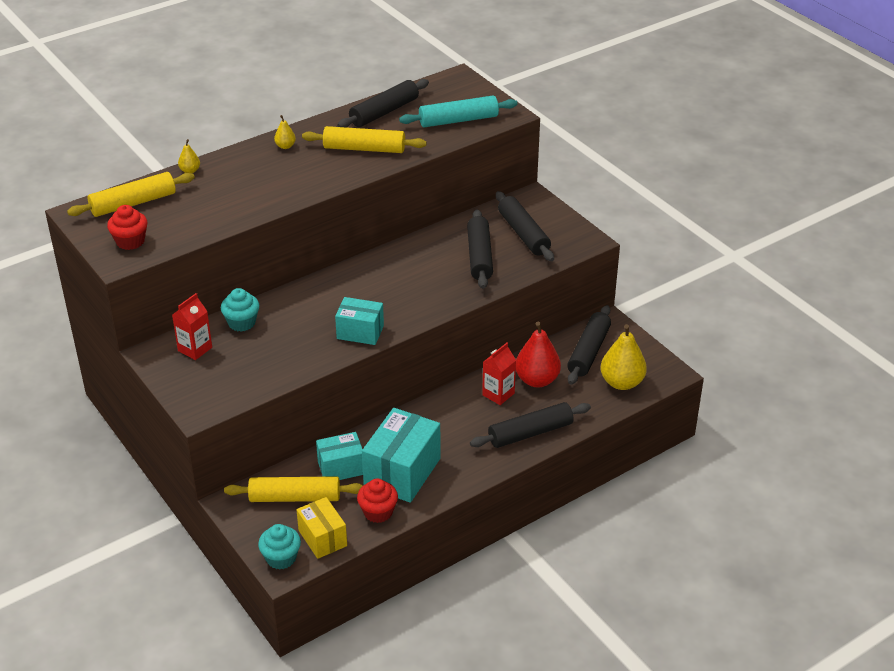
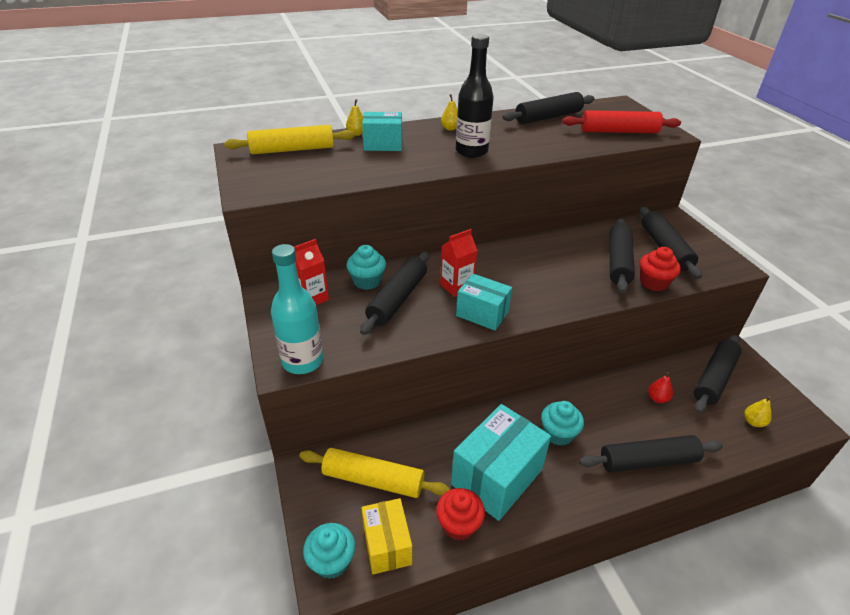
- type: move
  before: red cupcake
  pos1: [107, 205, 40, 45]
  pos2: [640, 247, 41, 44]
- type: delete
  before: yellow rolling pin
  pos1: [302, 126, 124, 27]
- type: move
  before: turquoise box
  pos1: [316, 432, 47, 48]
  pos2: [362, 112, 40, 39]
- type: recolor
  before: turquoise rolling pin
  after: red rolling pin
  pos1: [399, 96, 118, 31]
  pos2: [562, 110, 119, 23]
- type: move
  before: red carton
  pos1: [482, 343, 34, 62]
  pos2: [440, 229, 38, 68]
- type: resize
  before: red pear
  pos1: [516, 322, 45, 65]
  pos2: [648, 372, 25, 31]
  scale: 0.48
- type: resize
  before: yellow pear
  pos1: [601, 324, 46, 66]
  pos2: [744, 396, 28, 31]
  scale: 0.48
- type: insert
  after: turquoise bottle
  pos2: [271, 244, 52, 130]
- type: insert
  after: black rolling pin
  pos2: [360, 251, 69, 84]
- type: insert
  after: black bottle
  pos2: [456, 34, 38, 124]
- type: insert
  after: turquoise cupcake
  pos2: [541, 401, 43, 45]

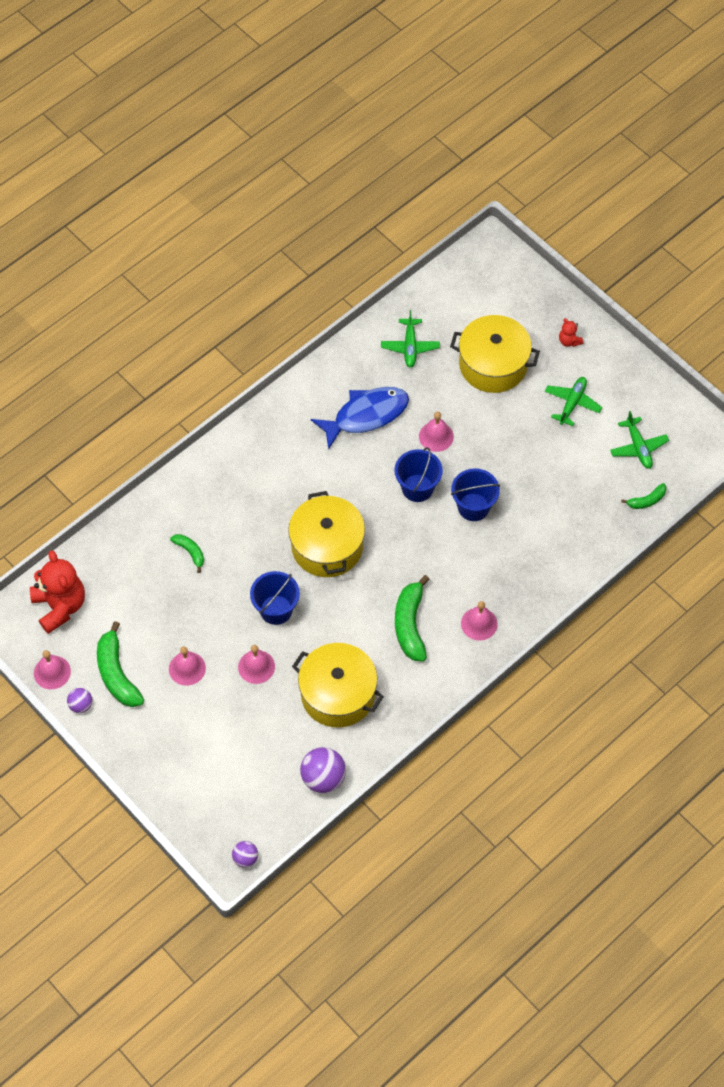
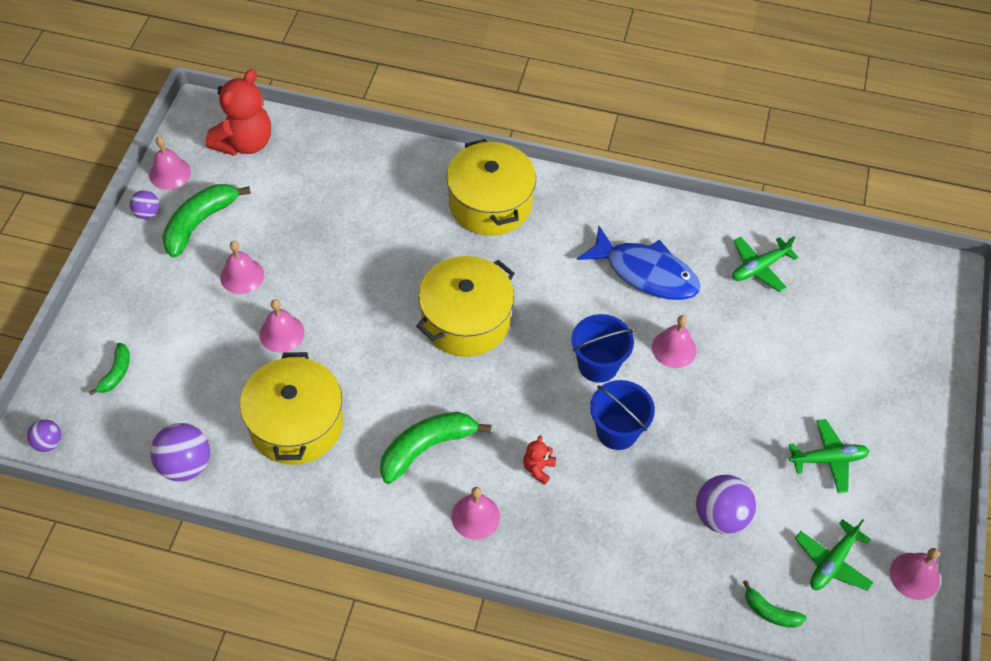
- type: move
  before: green banana
  pos1: [170, 534, 34, 39]
  pos2: [89, 343, 41, 52]
- type: delete
  before: blue bucket
  pos1: [250, 571, 50, 54]
- type: move
  before: yellow pot
  pos1: [450, 315, 90, 78]
  pos2: [447, 139, 89, 97]
- type: move
  before: red teddy bear
  pos1: [559, 318, 24, 29]
  pos2: [523, 435, 33, 50]
- type: insert
  after: purple ball
  pos2: [696, 475, 60, 59]
- type: insert
  after: pink bell
  pos2: [890, 548, 50, 52]

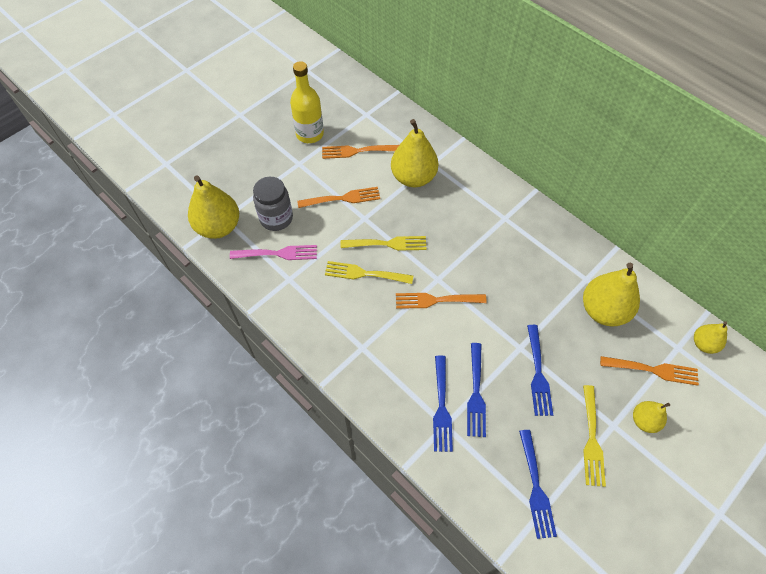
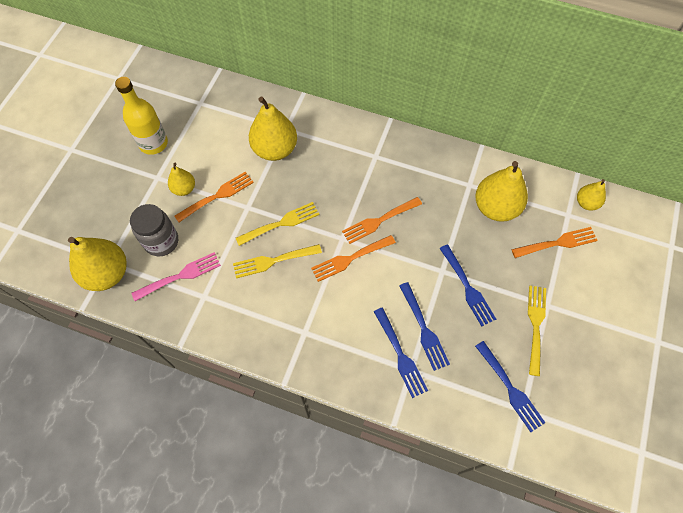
- type: move
  before: orange fork
  pos1: [322, 145, 77, 14]
  pos2: [342, 197, 80, 47]
- type: rotate
  before: yellow fork
  pos1: [583, 385, 23, 102]
  pos2: [528, 286, 18, 90]
  turn: -150
- type: move
  before: yellow pear
  pos1: [633, 401, 37, 32]
  pos2: [168, 163, 27, 33]

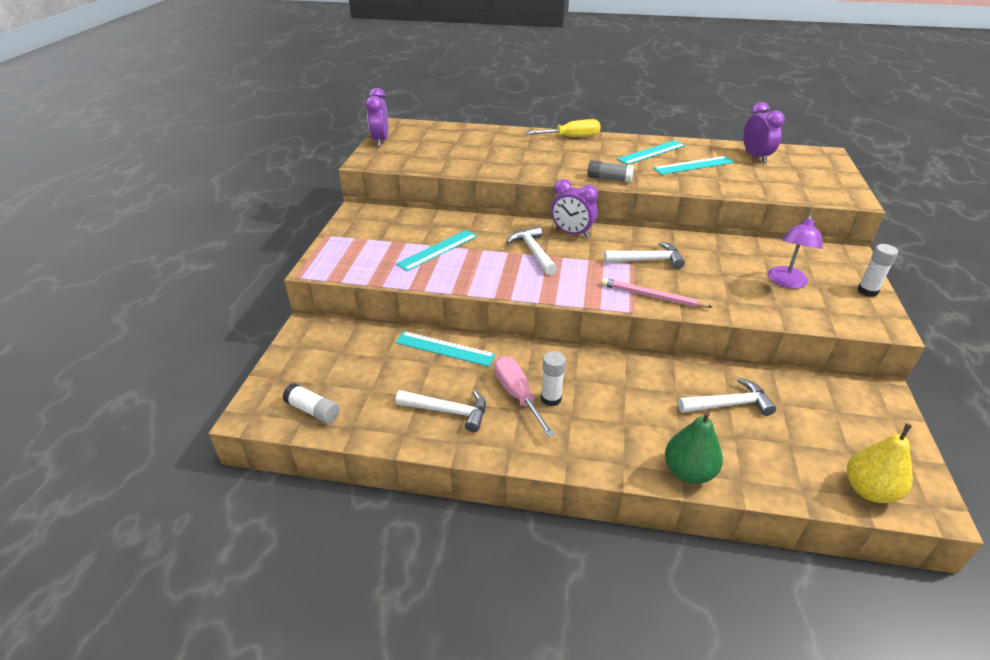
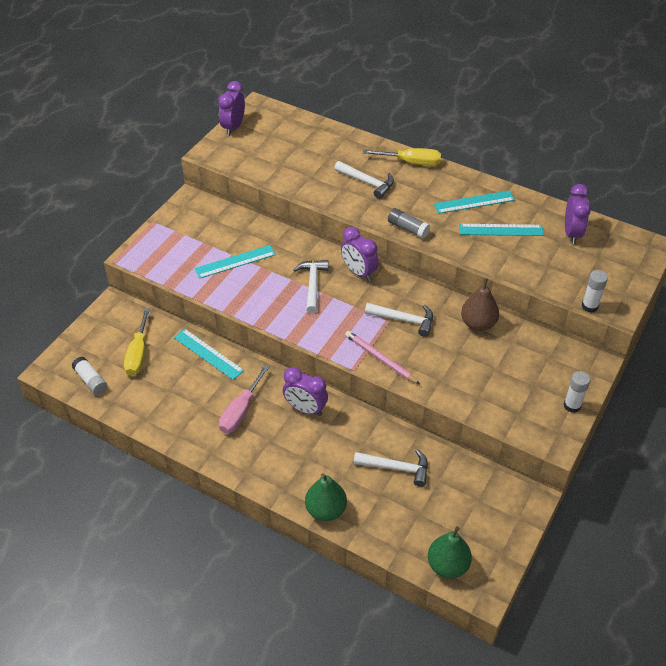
- type: move
  before: white hammer
  pos1: [396, 390, 90, 42]
  pos2: [334, 161, 60, 38]
- type: rotate
  before: pink screwdriver
  pos1: [494, 356, 61, 81]
  pos2: [219, 365, 51, 68]
  turn: -150
- type: move
  before: white glue stick
  pos1: [541, 351, 25, 55]
  pos2: [582, 270, 26, 43]
- type: delete
  before: purple lamp
  pos1: [768, 215, 55, 74]
- type: recolor
  before: yellow pear
  after: green pear
  pos1: [847, 423, 66, 80]
  pos2: [428, 526, 44, 53]
- type: insert
  after: yellow screwdriver
  pos2: [124, 308, 26, 68]
- type: insert
  after: purple clock
  pos2: [283, 367, 45, 49]
- type: insert
  after: brown pear
  pos2: [461, 278, 38, 53]

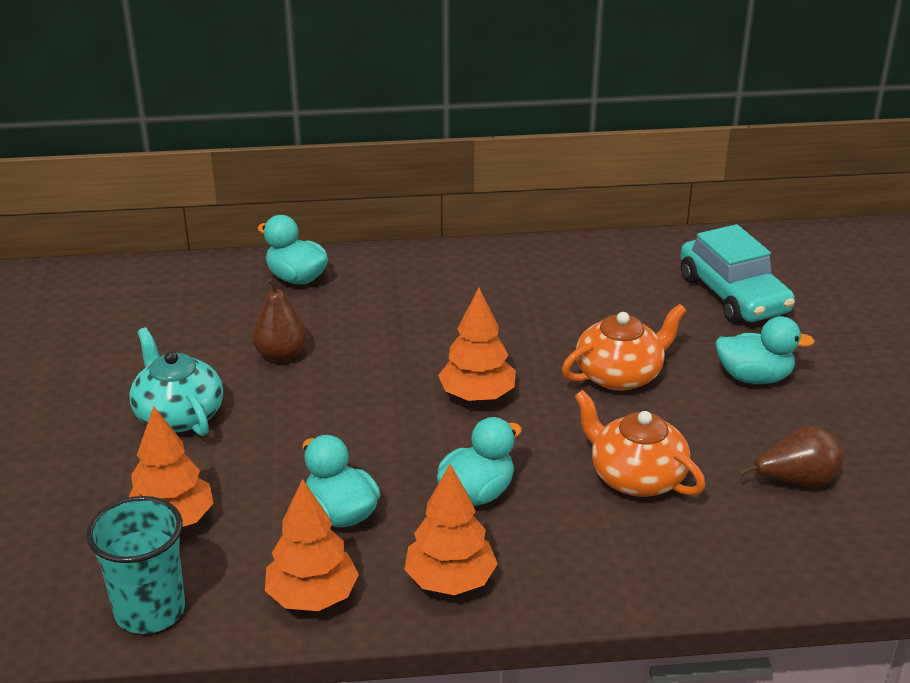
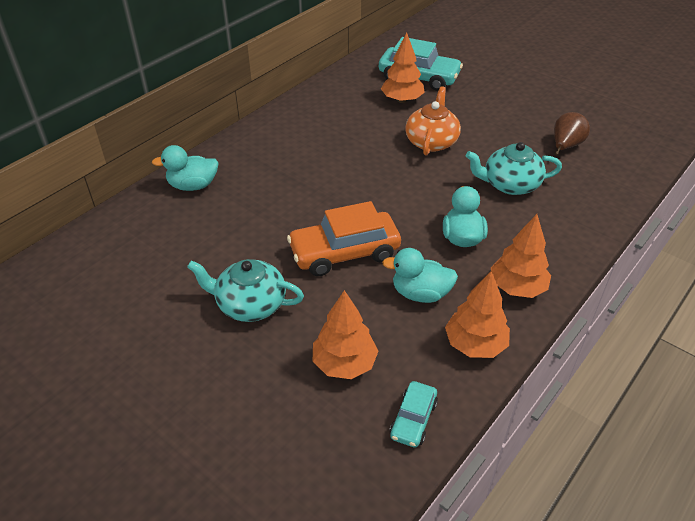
- type: replace
  before: turquoise cup
  after: turquoise car
  pos1: [86, 496, 99, 138]
  pos2: [390, 381, 48, 67]
- type: delete
  before: brown pear
  pos1: [252, 278, 55, 84]
- type: move
  before: orange tree
  pos1: [438, 288, 78, 114]
  pos2: [381, 32, 44, 71]
- type: recolor
  before: orange teapot
  after: turquoise teapot
  pos1: [574, 390, 132, 107]
  pos2: [466, 142, 96, 53]
- type: delete
  before: turquoise duck
  pos1: [715, 316, 100, 68]
- type: insert
  after: orange car
  pos2: [287, 201, 114, 75]

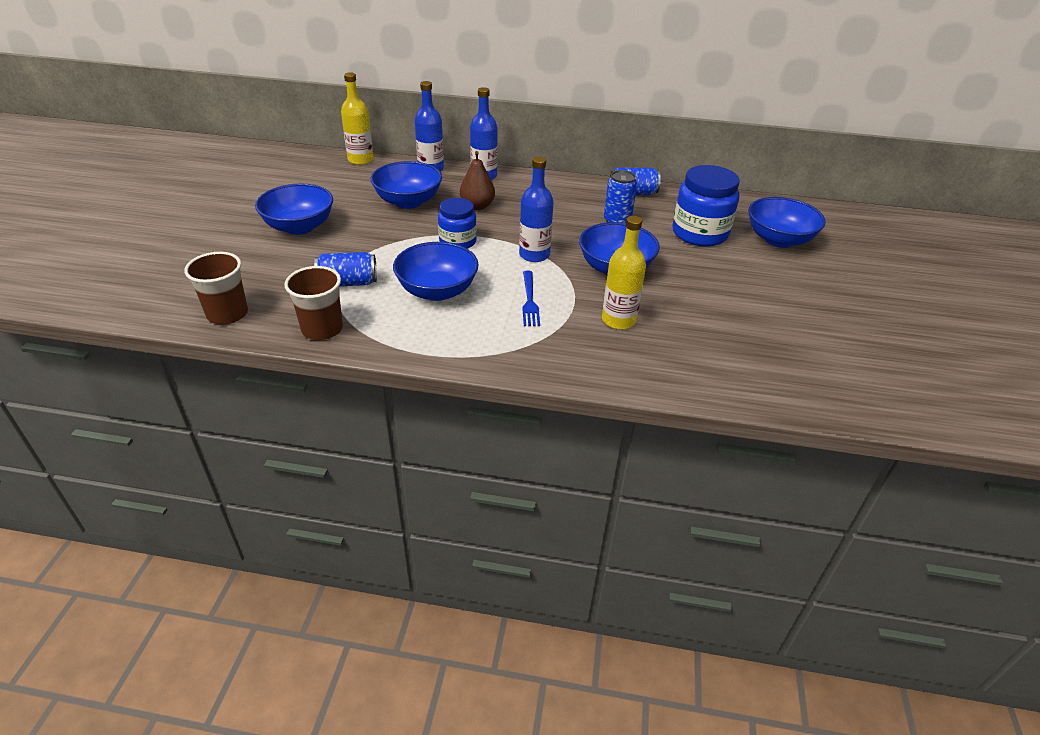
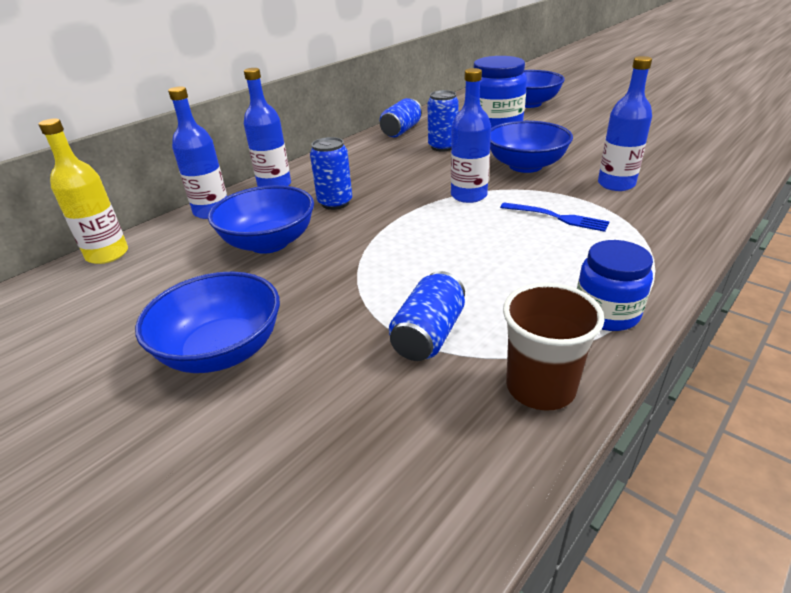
- type: delete
  before: brown cup
  pos1: [184, 252, 64, 72]
- type: delete
  before: blue bowl
  pos1: [393, 242, 86, 59]
- type: move
  before: blue jar
  pos1: [438, 198, 39, 51]
  pos2: [577, 240, 76, 91]
- type: replace
  before: brown pear
  after: blue can
  pos1: [460, 151, 35, 59]
  pos2: [310, 137, 42, 73]
- type: recolor
  before: yellow bottle
  after: blue bottle
  pos1: [602, 216, 44, 114]
  pos2: [598, 56, 54, 135]

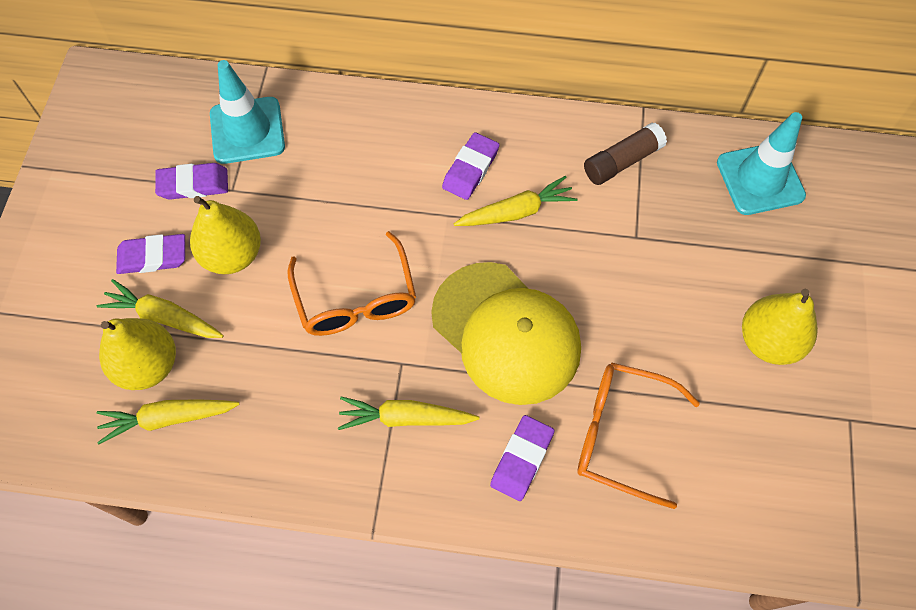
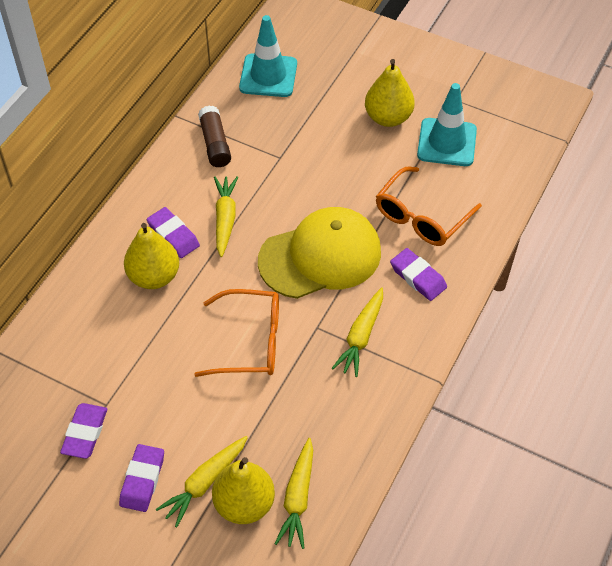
- type: move
  before: yellow pear
  pos1: [190, 196, 71, 78]
  pos2: [124, 223, 55, 66]
- type: move
  before: turquoise traffic cone
  pos1: [210, 60, 75, 104]
  pos2: [417, 83, 60, 83]

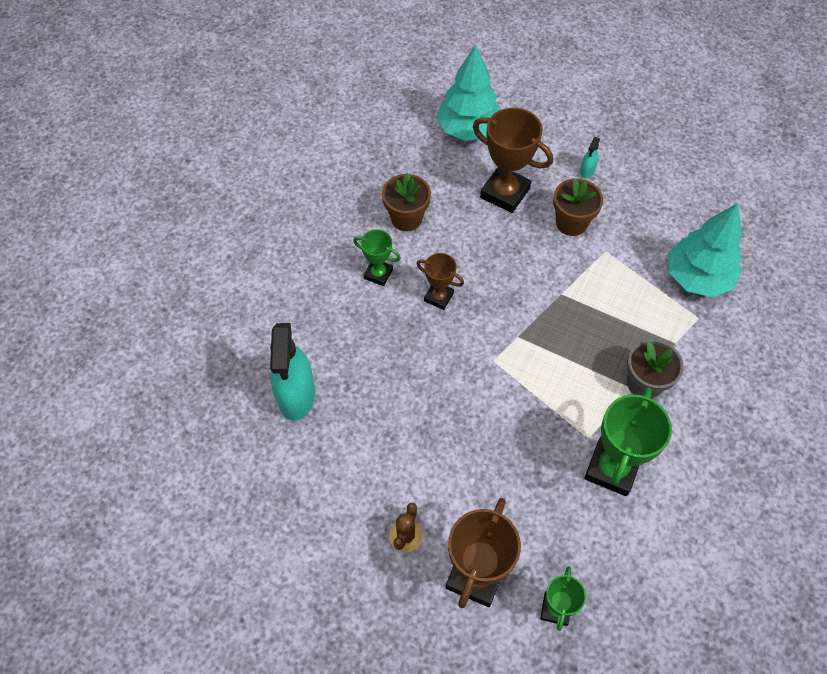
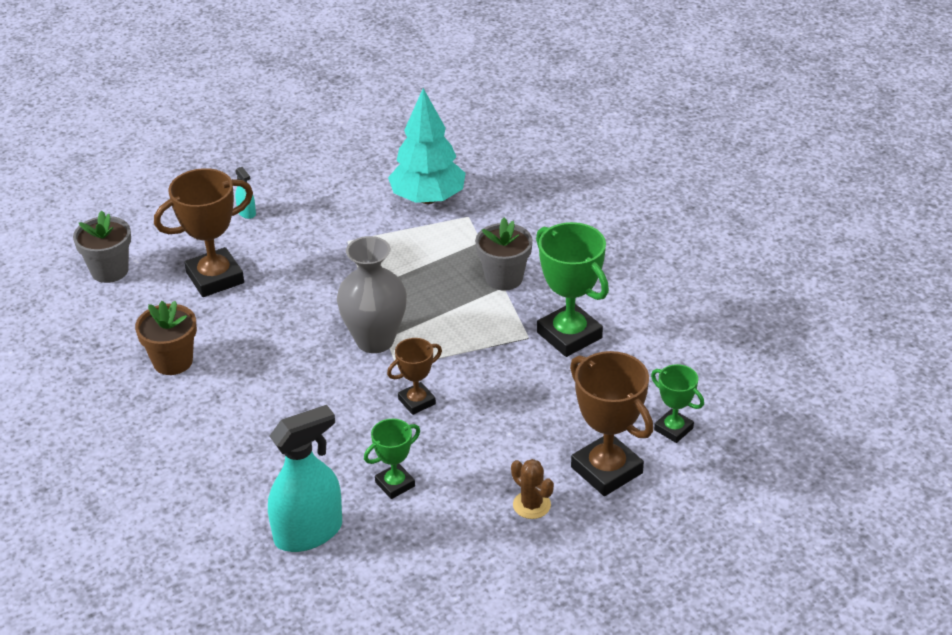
- type: rotate
  before: turquoise spray bottle
  pos1: [270, 323, 45, 98]
  pos2: [268, 405, 74, 147]
  turn: -60
- type: move
  before: green trophy
  pos1: [353, 229, 48, 57]
  pos2: [364, 419, 56, 80]
- type: move
  before: brown trophy
  pos1: [416, 253, 48, 57]
  pos2: [387, 338, 55, 77]
- type: replace
  before: turquoise tree
  after: grey flower pot
  pos1: [436, 44, 65, 97]
  pos2: [73, 210, 58, 73]
- type: delete
  before: brown flower pot
  pos1: [553, 178, 50, 58]
- type: insert
  after: grey vase
  pos2: [337, 236, 70, 117]

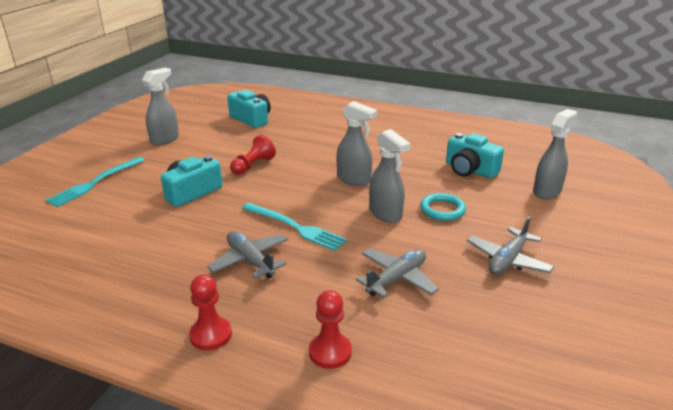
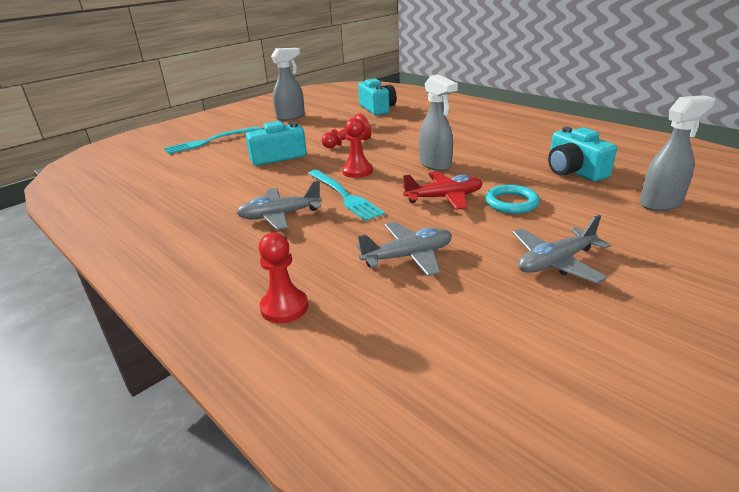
- type: move
  before: red pawn
  pos1: [189, 274, 43, 77]
  pos2: [342, 118, 31, 60]
- type: rotate
  before: grey plane
  pos1: [207, 231, 81, 48]
  pos2: [237, 181, 85, 49]
  turn: -90
- type: replace
  before: grey spray bottle
  after: red plane
  pos1: [369, 129, 42, 94]
  pos2: [403, 171, 80, 39]

